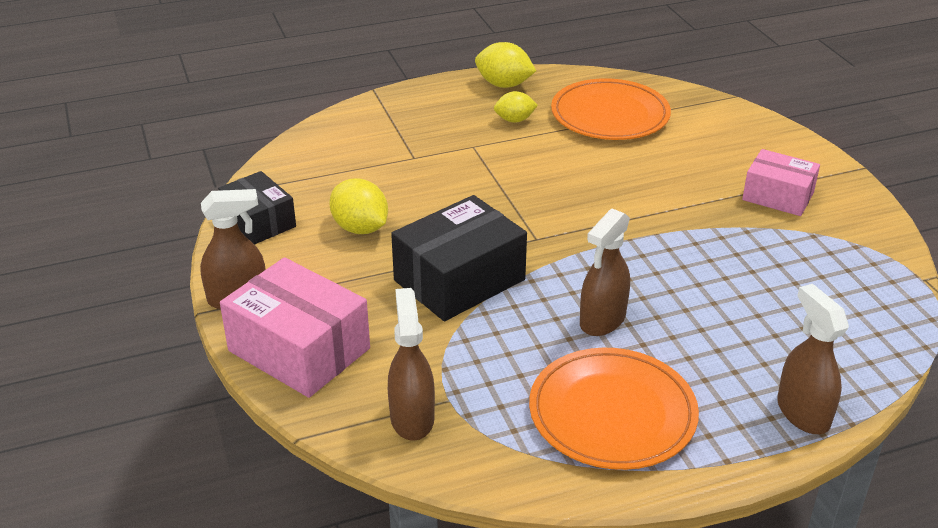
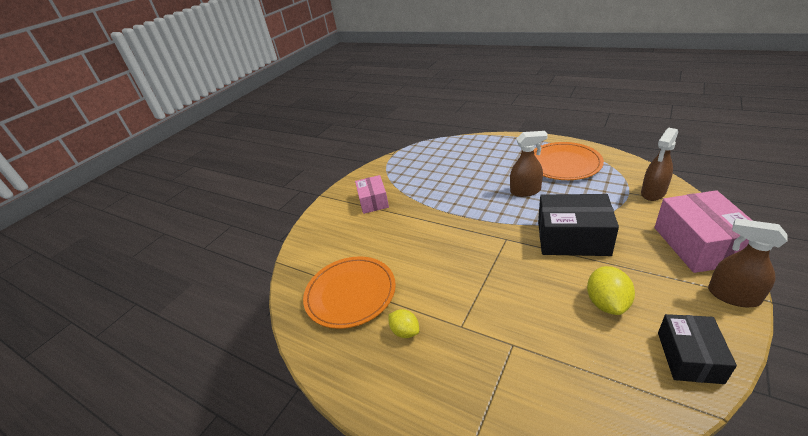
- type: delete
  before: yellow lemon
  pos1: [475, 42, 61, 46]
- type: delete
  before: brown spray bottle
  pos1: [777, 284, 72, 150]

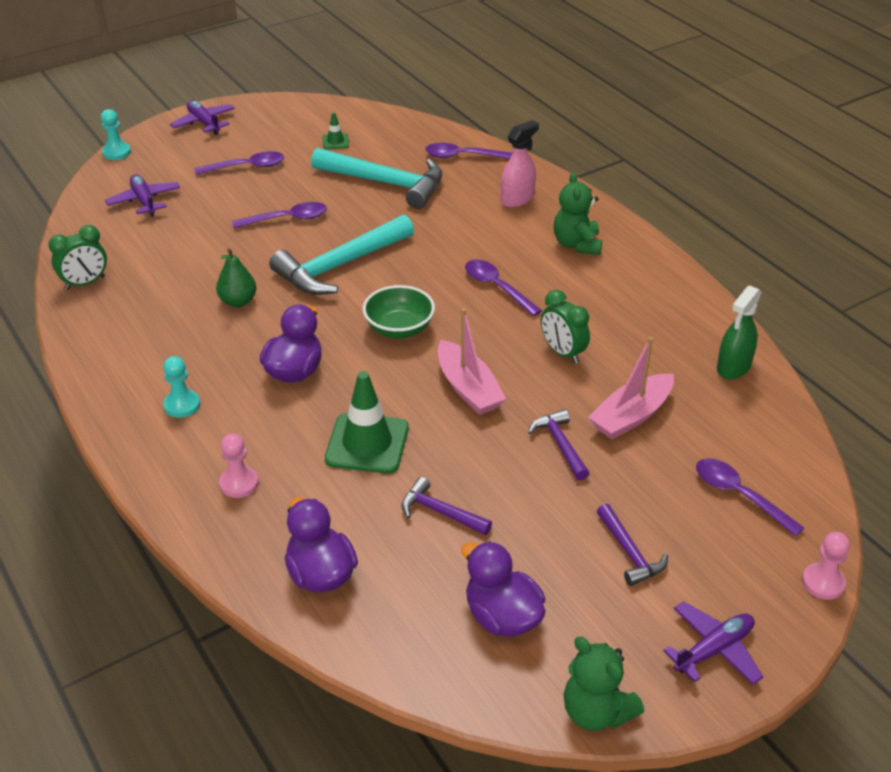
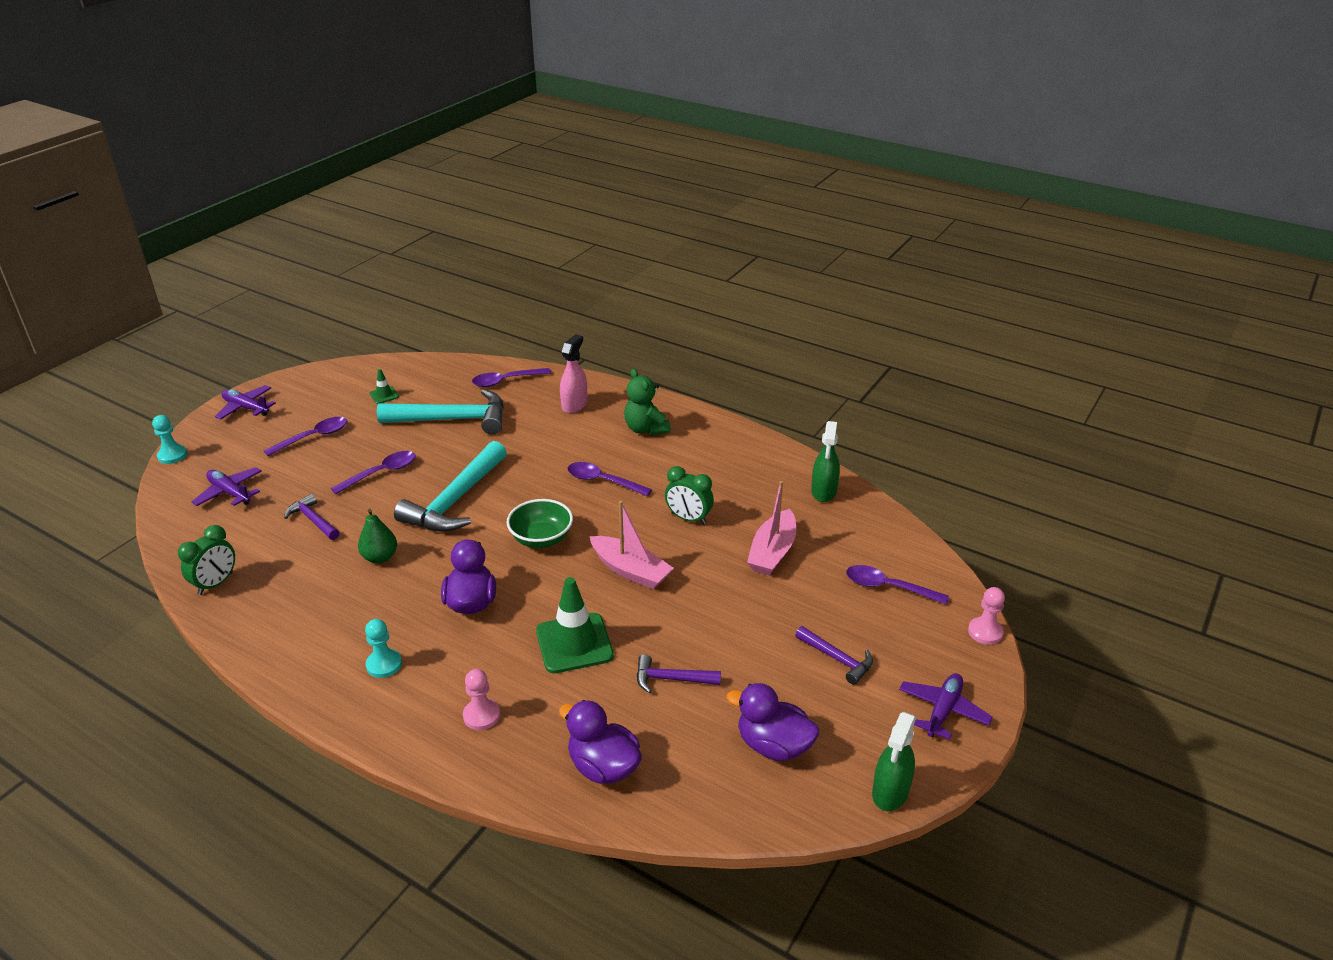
- type: move
  before: purple hammer
  pos1: [528, 409, 61, 71]
  pos2: [284, 494, 55, 46]
- type: replace
  before: green teddy bear
  after: green spray bottle
  pos1: [564, 637, 80, 94]
  pos2: [872, 712, 44, 99]

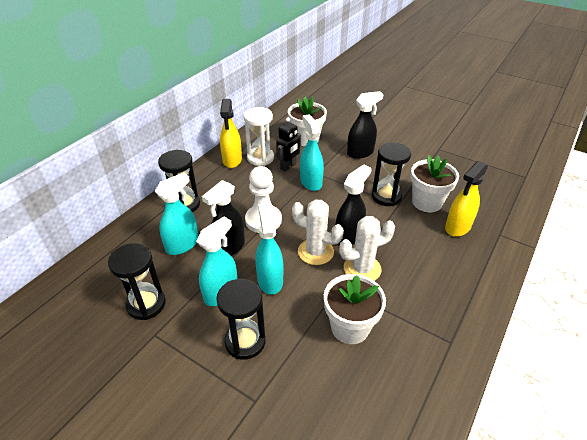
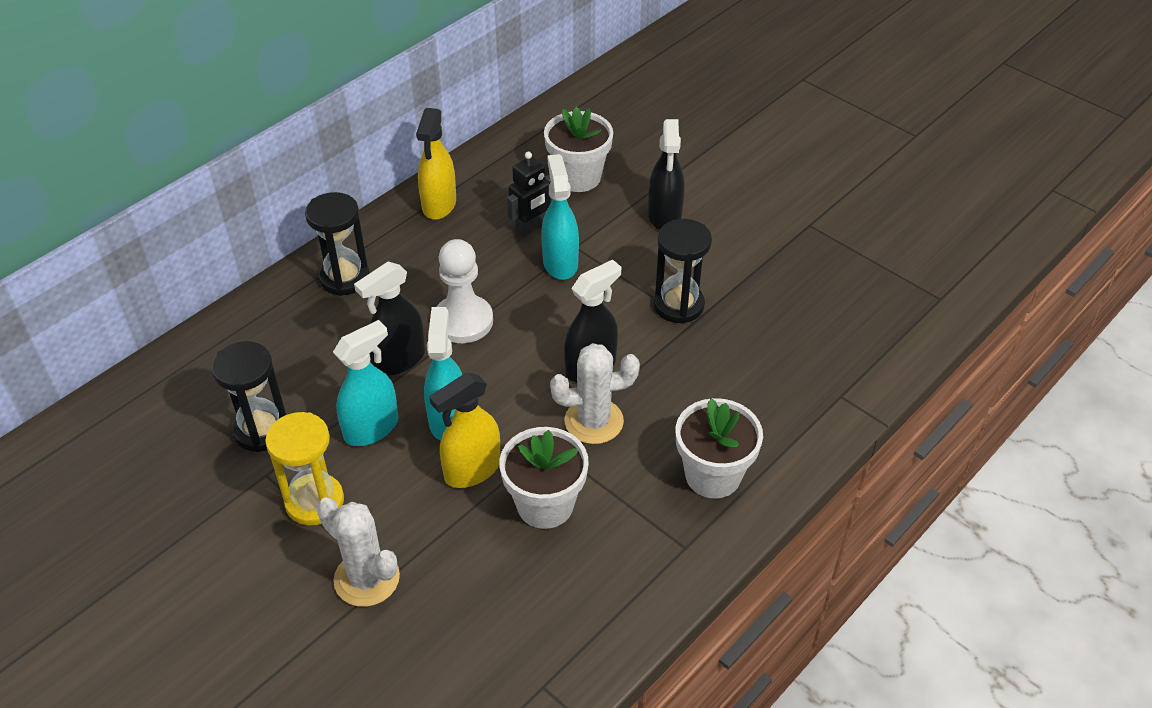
- type: delete
  before: turquoise spray bottle
  pos1: [155, 172, 43, 83]
- type: delete
  before: black hourglass
  pos1: [216, 279, 50, 81]
- type: delete
  before: white hourglass
  pos1: [243, 107, 31, 59]
- type: move
  before: white cactus
  pos1: [292, 199, 52, 66]
  pos2: [316, 497, 84, 110]
- type: rotate
  before: black spray bottle
  pos1: [347, 91, 37, 68]
  pos2: [648, 119, 37, 111]
  turn: 105
- type: move
  before: white flower pot
  pos1: [410, 155, 49, 57]
  pos2: [676, 398, 87, 100]
- type: move
  before: yellow spray bottle
  pos1: [445, 161, 43, 76]
  pos2: [430, 373, 70, 115]
- type: insert
  after: yellow hourglass
  pos2: [265, 412, 79, 114]

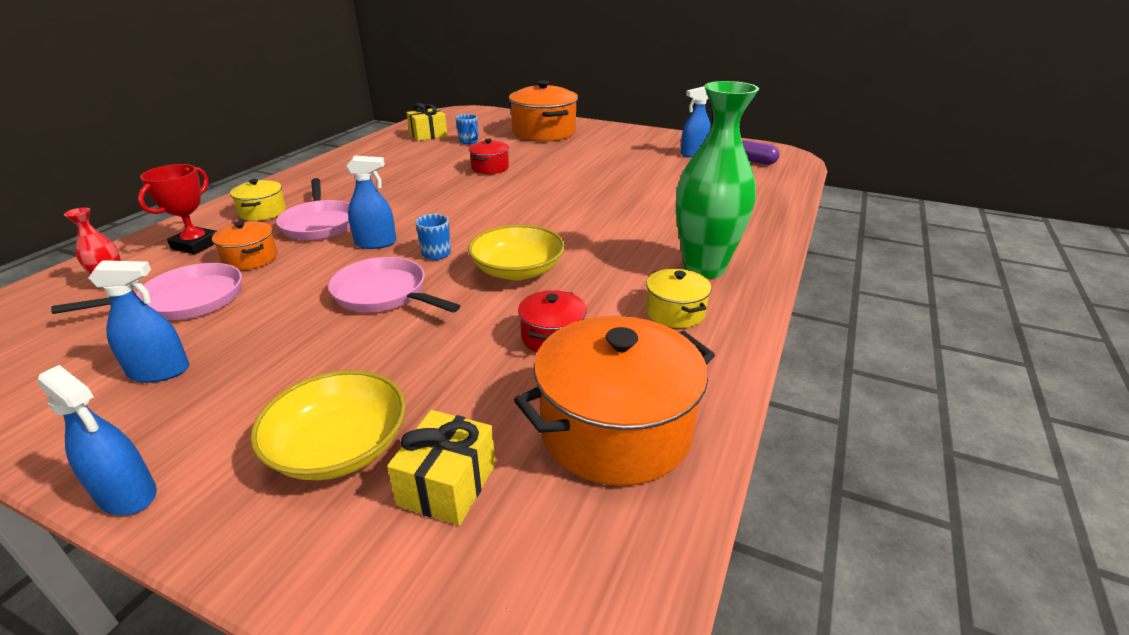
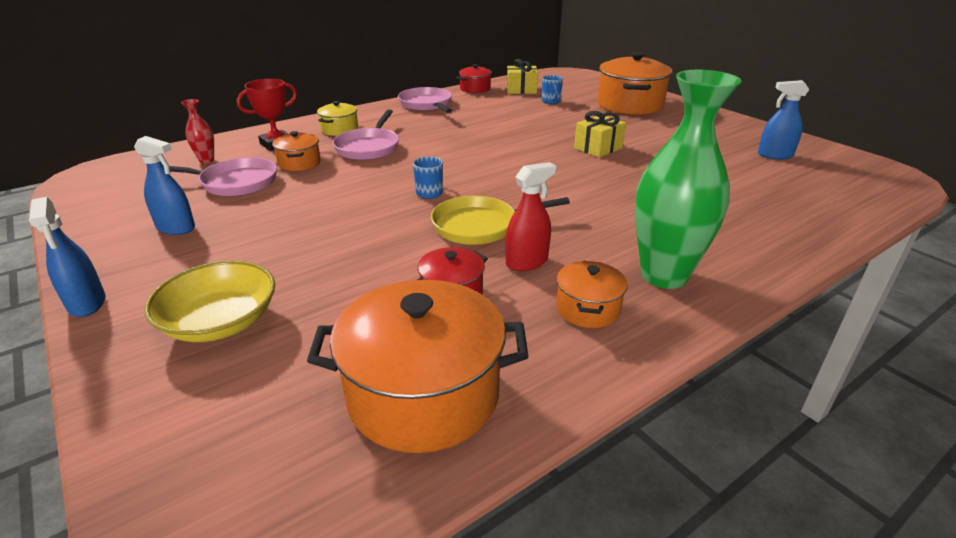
- type: move
  before: pink pan
  pos1: [328, 257, 132, 56]
  pos2: [398, 87, 54, 26]
- type: delete
  before: blue spray bottle
  pos1: [346, 155, 50, 94]
- type: move
  before: yellow gift
  pos1: [387, 410, 109, 115]
  pos2: [574, 111, 52, 47]
- type: replace
  before: yellow bowl
  after: yellow pan
  pos1: [468, 224, 97, 56]
  pos2: [431, 196, 139, 49]
- type: move
  before: red pot
  pos1: [469, 139, 40, 35]
  pos2: [456, 64, 38, 29]
- type: recolor
  before: yellow pot
  after: orange pot
  pos1: [646, 269, 66, 59]
  pos2: [556, 261, 72, 67]
- type: delete
  before: purple capsule
  pos1: [742, 140, 38, 25]
- type: insert
  after: red spray bottle
  pos2: [505, 162, 51, 109]

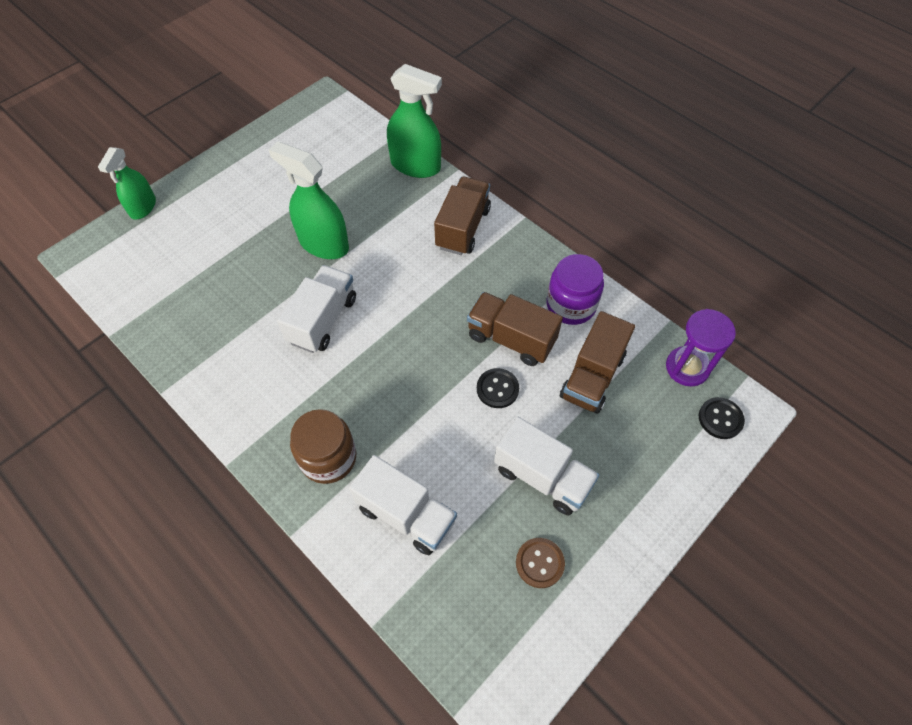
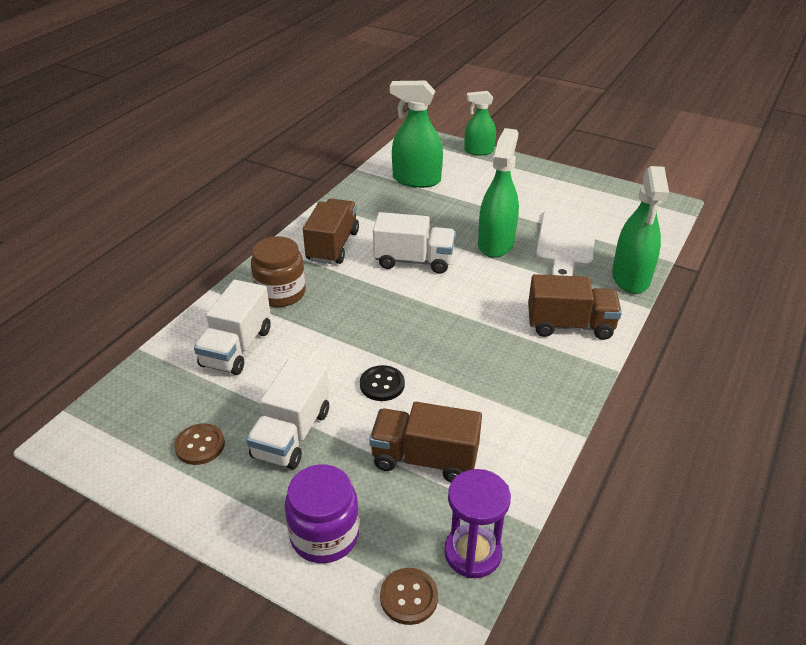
- type: move
  before: brown truck
  pos1: [467, 292, 96, 74]
  pos2: [303, 198, 56, 66]
- type: move
  before: purple jar
  pos1: [546, 254, 58, 71]
  pos2: [285, 464, 74, 99]
- type: recolor
  before: black button
  after: brown button
  pos1: [699, 397, 46, 42]
  pos2: [380, 568, 58, 57]
- type: insert
  after: green spray bottle
  pos2: [390, 81, 53, 107]
- type: insert
  after: white cutting board
  pos2: [536, 209, 60, 67]

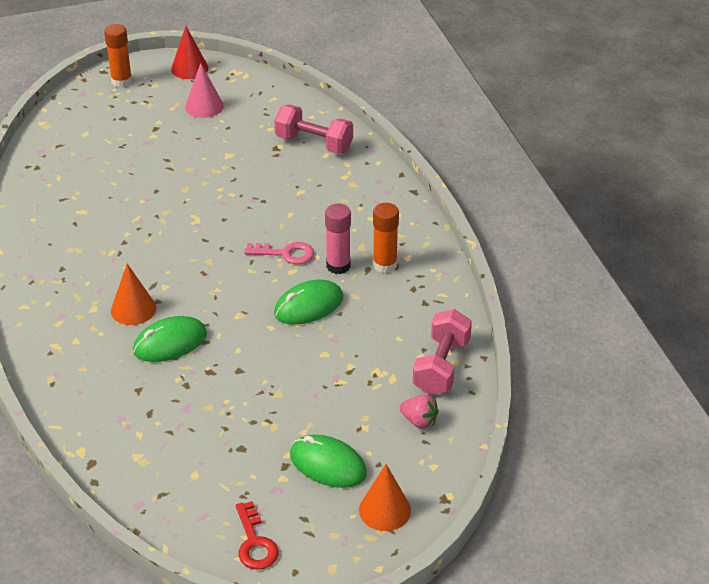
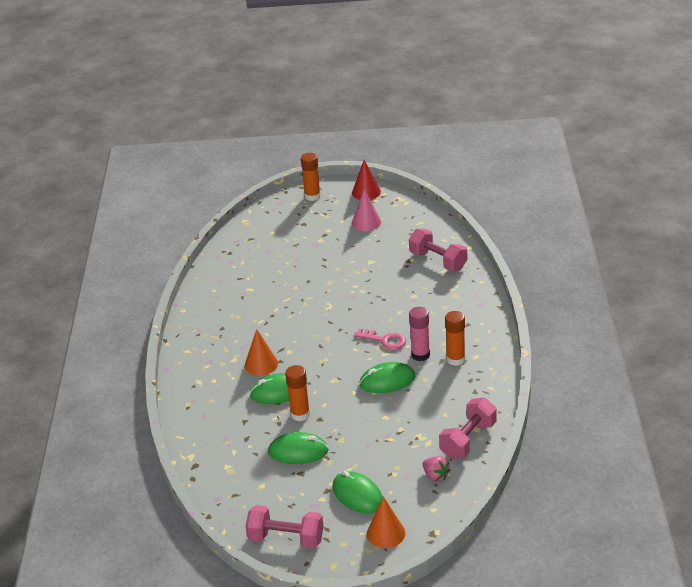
- type: replace
  before: red key
  after: pink dumbbell
  pos1: [236, 501, 43, 69]
  pos2: [245, 505, 79, 44]
- type: insert
  after: green mouse
  pos2: [268, 432, 61, 32]
- type: insert
  after: orange glue stick
  pos2: [285, 365, 25, 56]

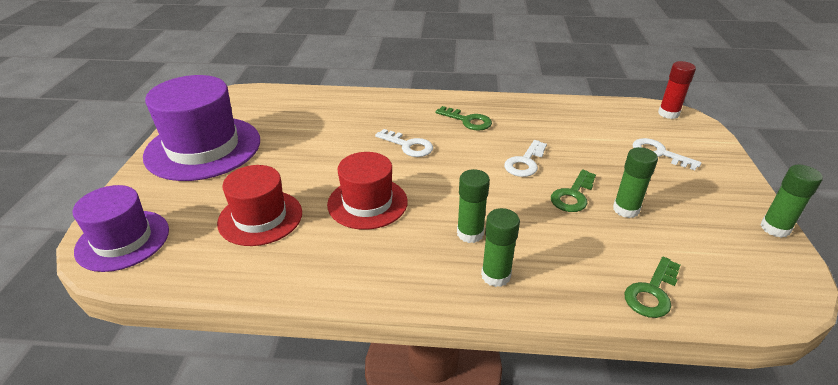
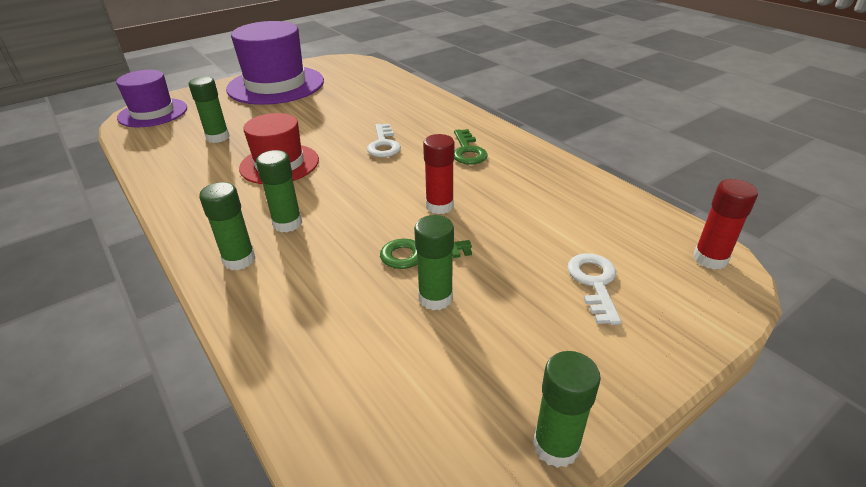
- type: replace
  before: red hat
  after: green glue stick
  pos1: [217, 165, 85, 81]
  pos2: [189, 77, 41, 66]
- type: replace
  before: white key
  after: red glue stick
  pos1: [504, 140, 43, 37]
  pos2: [423, 134, 32, 80]
- type: delete
  before: green key
  pos1: [624, 257, 57, 61]

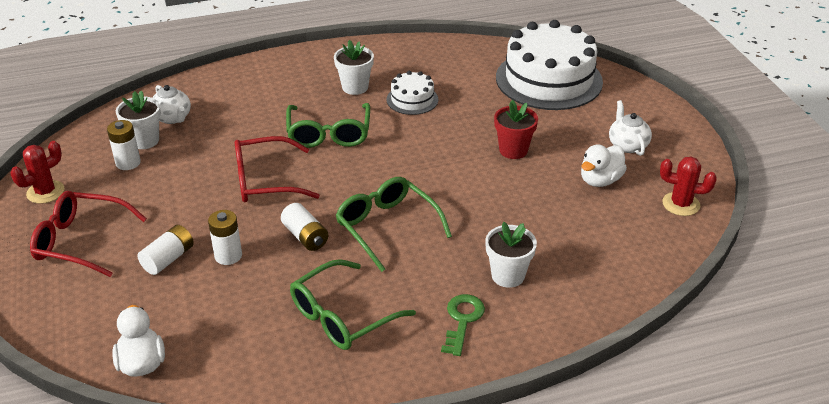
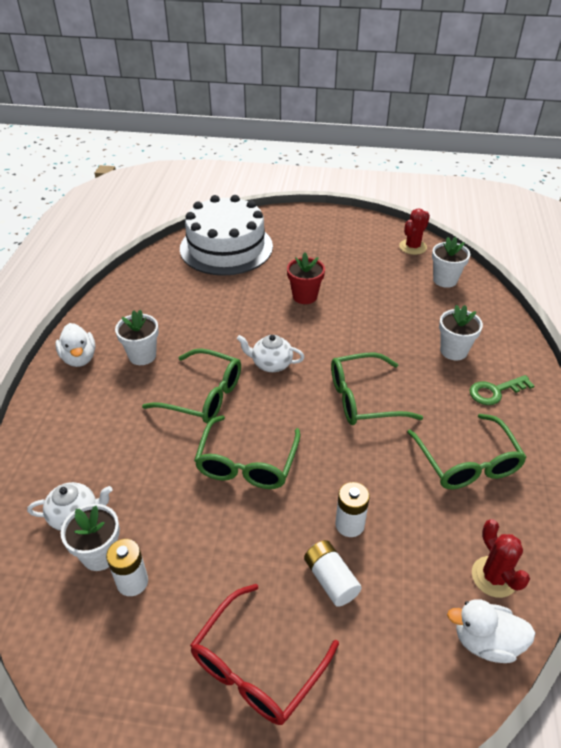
- type: move
  before: red cactus
  pos1: [10, 141, 54, 63]
  pos2: [472, 519, 58, 79]
- type: recolor
  before: red glasses
  after: green glasses
  pos1: [235, 136, 85, 66]
  pos2: [194, 415, 106, 74]
- type: delete
  before: white battery
  pos1: [281, 203, 47, 48]
- type: delete
  before: white cake
  pos1: [386, 71, 52, 44]
- type: rotate
  before: green key
  pos1: [441, 294, 44, 62]
  pos2: [469, 375, 66, 30]
  turn: -60
- type: move
  before: white duck
  pos1: [581, 145, 46, 42]
  pos2: [55, 323, 41, 44]
- type: move
  before: white teapot
  pos1: [609, 100, 43, 56]
  pos2: [237, 335, 67, 37]
- type: insert
  after: white flower pot
  pos2: [432, 237, 38, 51]

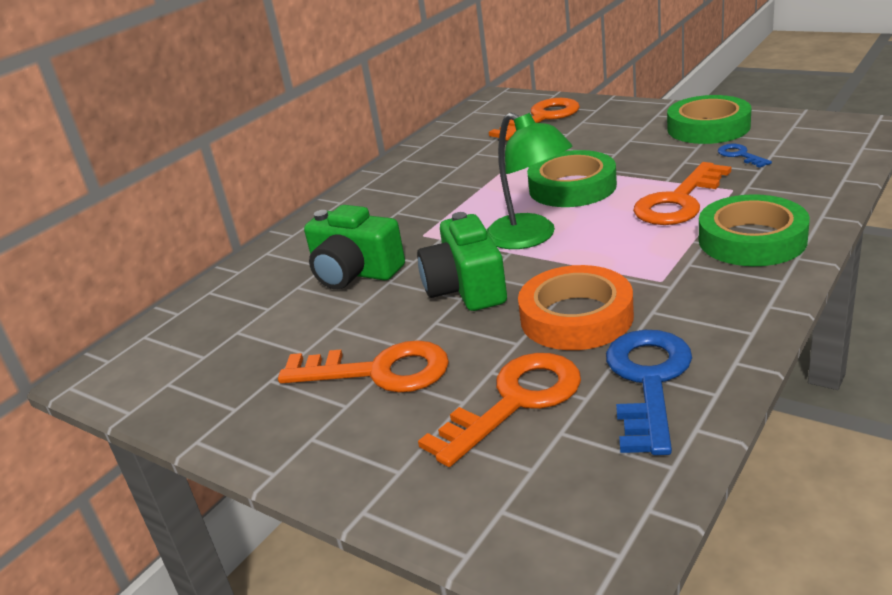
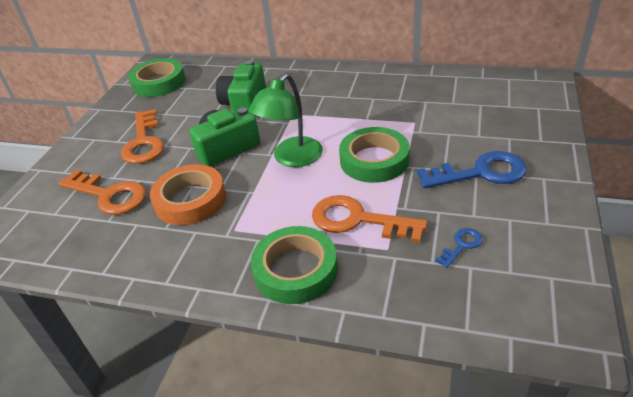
- type: delete
  before: orange key
  pos1: [489, 98, 91, 43]
- type: move
  before: blue key
  pos1: [606, 330, 86, 125]
  pos2: [417, 151, 110, 37]
- type: move
  before: green tape
  pos1: [667, 95, 84, 49]
  pos2: [128, 58, 58, 39]

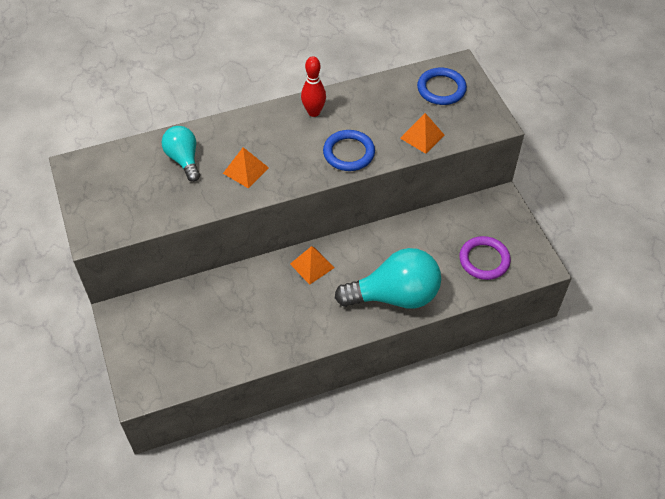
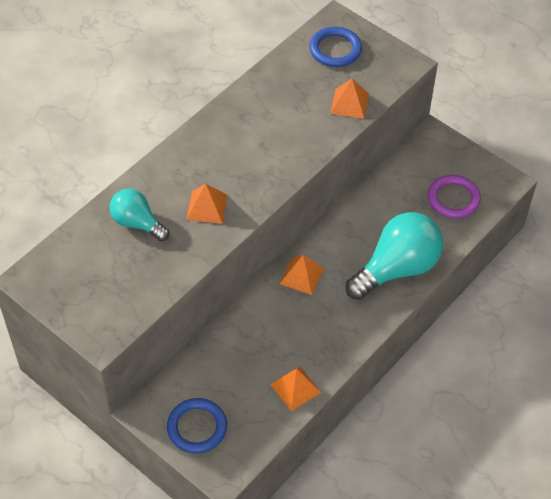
- type: delete
  before: red bowling pin
  pos1: [301, 56, 25, 61]
- type: move
  before: blue ring
  pos1: [323, 130, 52, 41]
  pos2: [167, 398, 60, 55]
- type: insert
  after: orange pyramid
  pos2: [270, 366, 51, 45]

